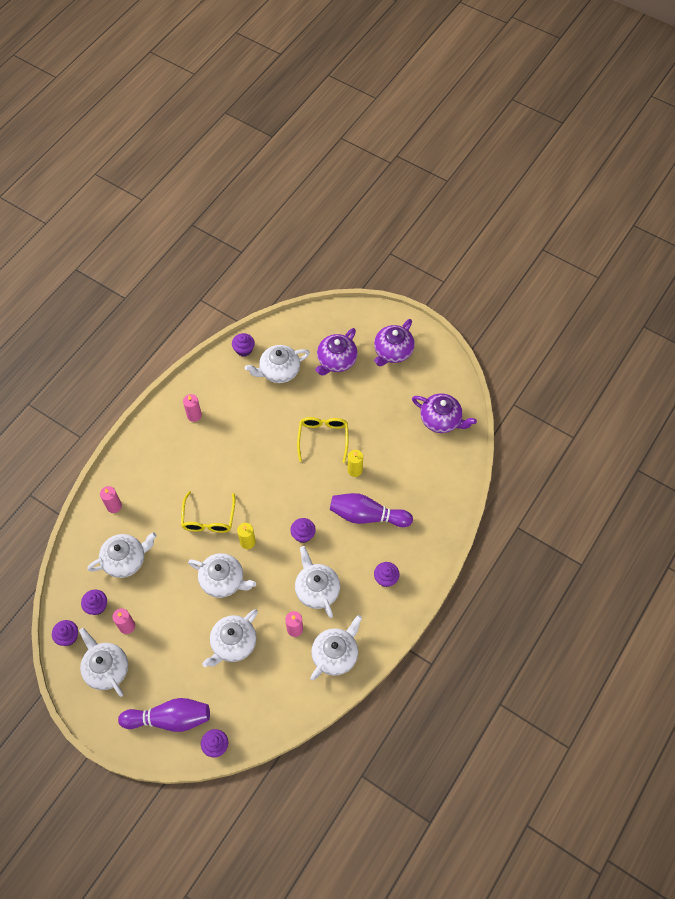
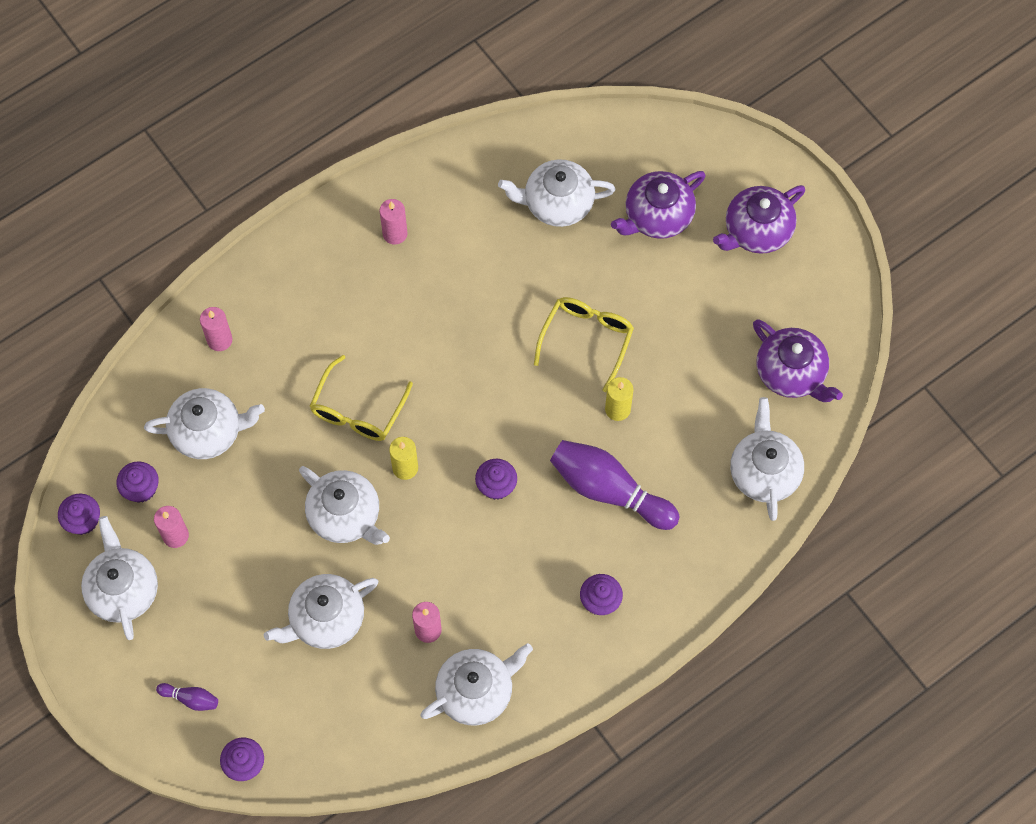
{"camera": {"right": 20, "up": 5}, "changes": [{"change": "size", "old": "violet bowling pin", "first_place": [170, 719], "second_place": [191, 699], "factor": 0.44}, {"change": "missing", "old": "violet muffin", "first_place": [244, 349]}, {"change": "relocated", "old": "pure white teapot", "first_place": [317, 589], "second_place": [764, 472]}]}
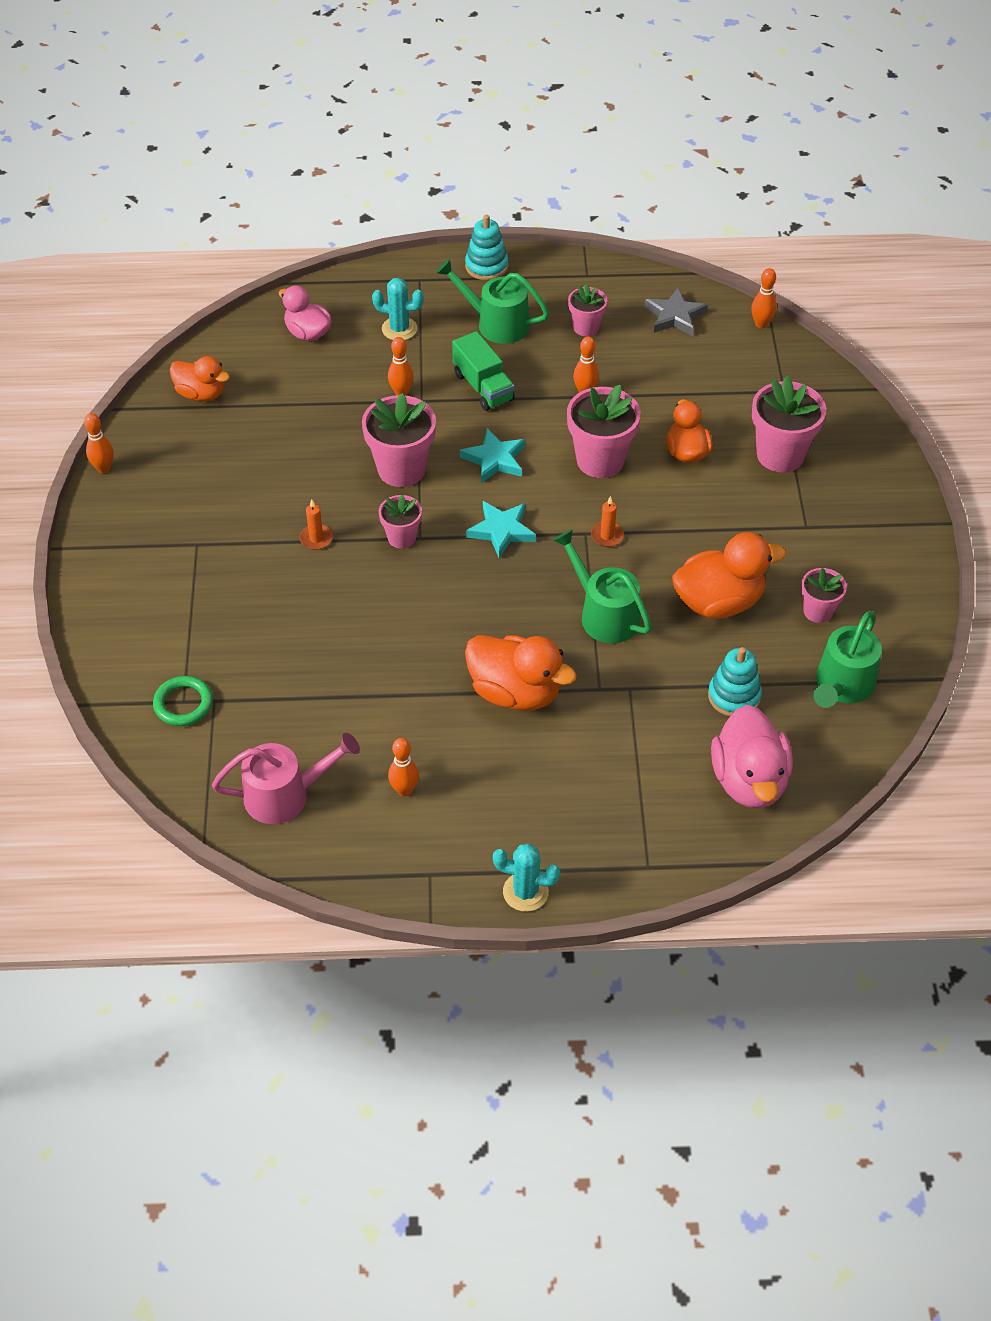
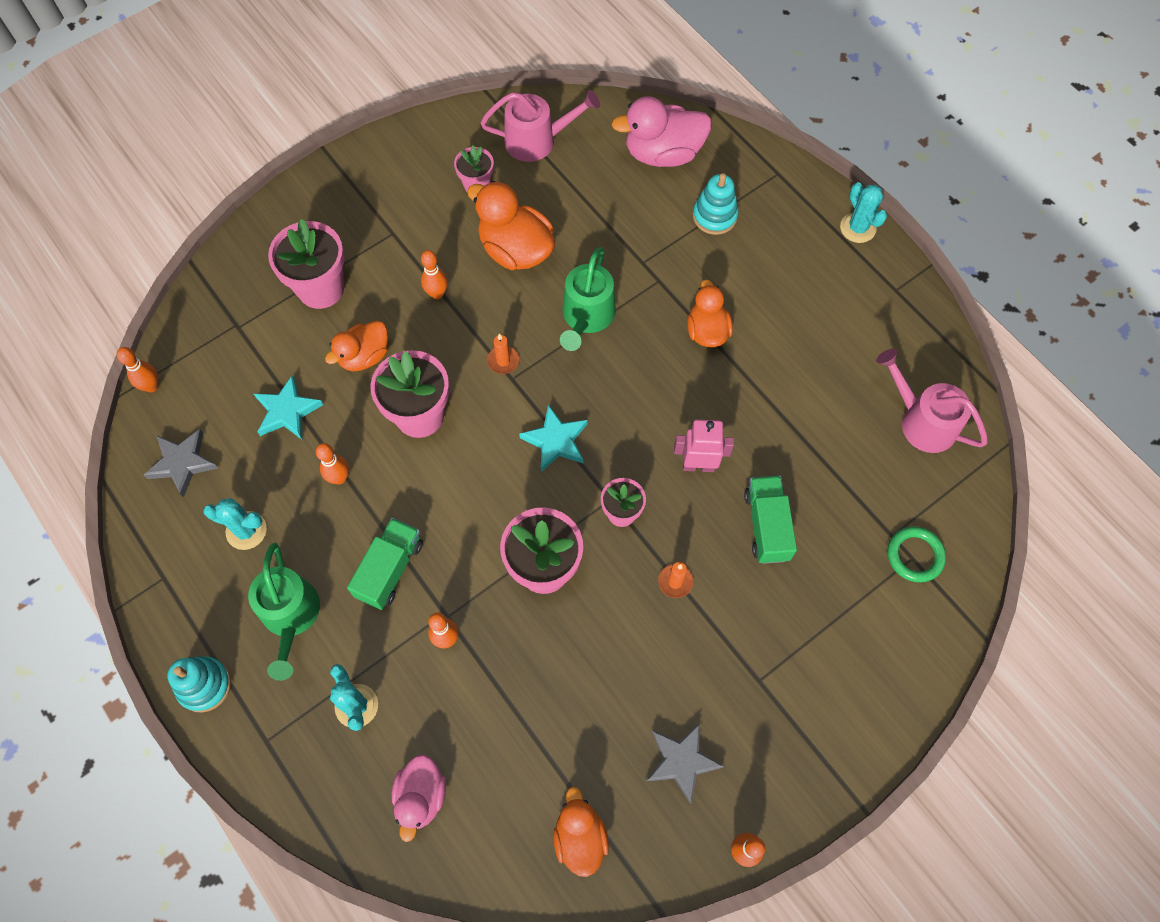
{"camera": {"right": -125, "up": 15}, "changes": [{"change": "relocated", "old": "bright orange bowling pin", "first_place": [404, 790], "second_place": [437, 294]}, {"change": "relocated", "old": "teal star", "first_place": [495, 459], "second_place": [287, 411]}, {"change": "size", "old": "bright orange rubber duck", "first_place": [515, 692], "second_place": [707, 331], "factor": 0.65}, {"change": "exchanged", "old": "rosy flower pot", "new": "teal saguaro cactus", "first_place": [586, 327], "second_place": [246, 530]}, {"change": "relocated", "old": "teal ring stacker", "first_place": [734, 696], "second_place": [714, 216]}, {"change": "spun", "old": "rosy rubber duck", "first_place": [749, 780], "second_place": [663, 153], "degrees": -150}, {"change": "colour", "old": "leaf-green watering pot", "new": "rosy watering pot", "first_place": [842, 686], "second_place": [538, 140]}, {"change": "appeared", "new": "grey star", "second_place": [681, 761]}, {"change": "appeared", "new": "rosy robot", "second_place": [698, 465]}, {"change": "appeared", "new": "leaf-green toy truck", "second_place": [766, 526]}]}
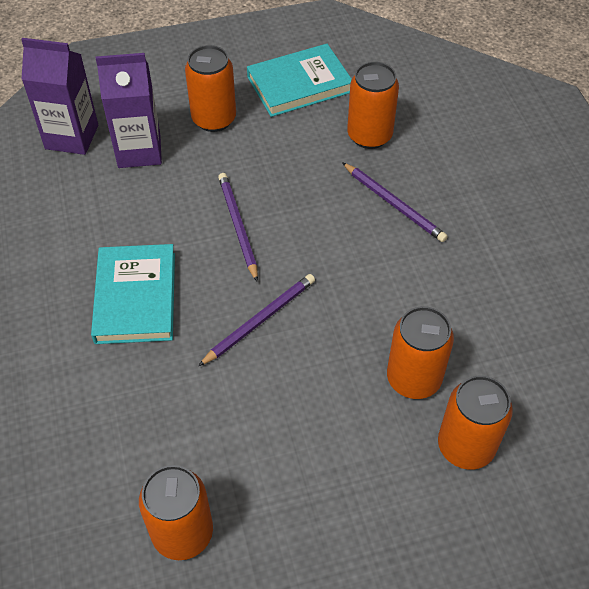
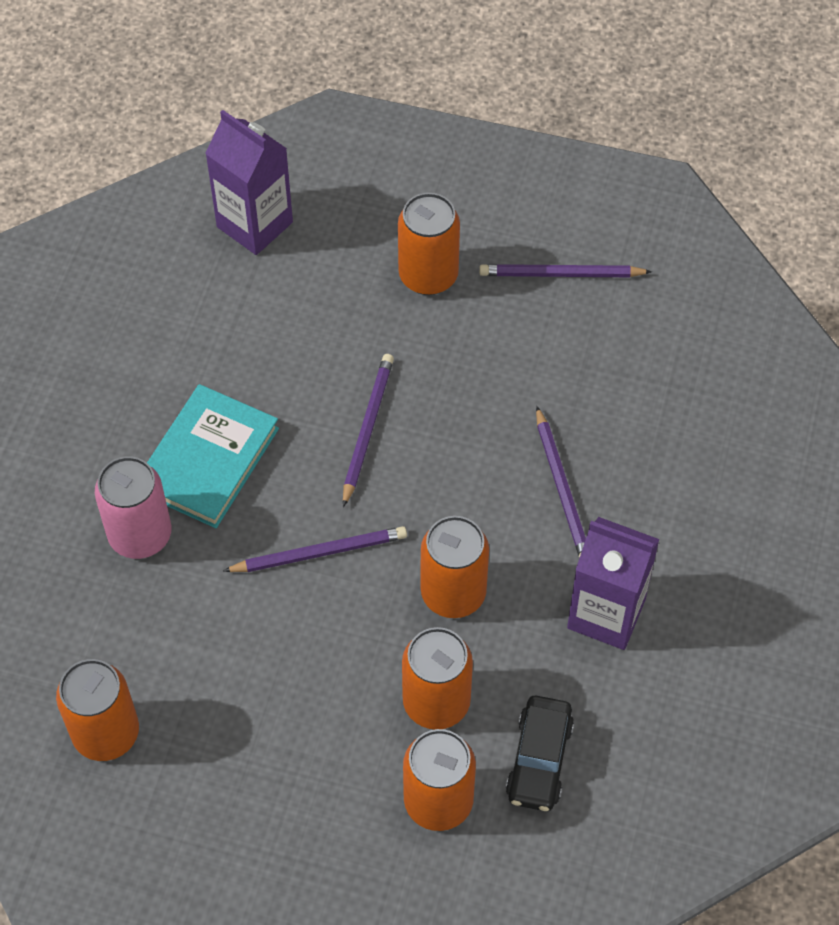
{"camera": {"right": 30, "up": 5}, "changes": [{"change": "relocated", "old": "violet milk carton", "first_place": [139, 151], "second_place": [606, 614]}, {"change": "exchanged", "old": "teal book", "new": "violet pencil", "first_place": [299, 84], "second_place": [561, 274]}, {"change": "relocated", "old": "bright orange soda can", "first_place": [369, 136], "second_place": [453, 593]}, {"change": "appeared", "new": "rosy soda can", "second_place": [140, 535]}, {"change": "appeared", "new": "ebony automobile", "second_place": [539, 760]}]}
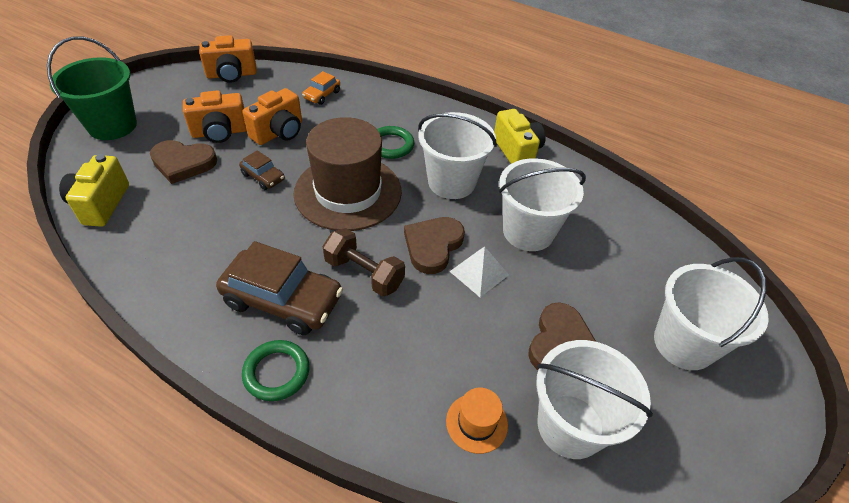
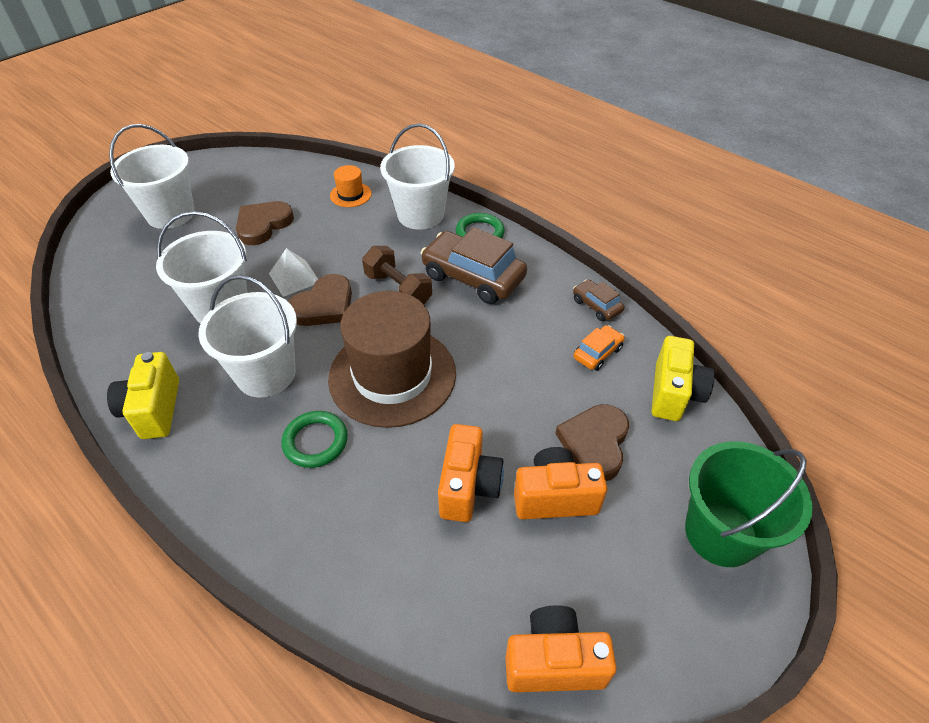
{"camera": {"right": -165, "up": 0}, "changes": [{"change": "spun", "old": "dark brown heart", "first_place": [183, 163], "second_place": [595, 443], "degrees": -90}, {"change": "relocated", "old": "dark brown automobile", "first_place": [263, 177], "second_place": [596, 306]}, {"change": "spun", "old": "bright orange compact camera", "first_place": [279, 132], "second_place": [468, 486], "degrees": 135}, {"change": "relocated", "old": "bright orange automobile", "first_place": [322, 95], "second_place": [597, 353]}, {"change": "relocated", "old": "pure white sand bucket", "first_place": [570, 426], "second_place": [420, 215]}]}
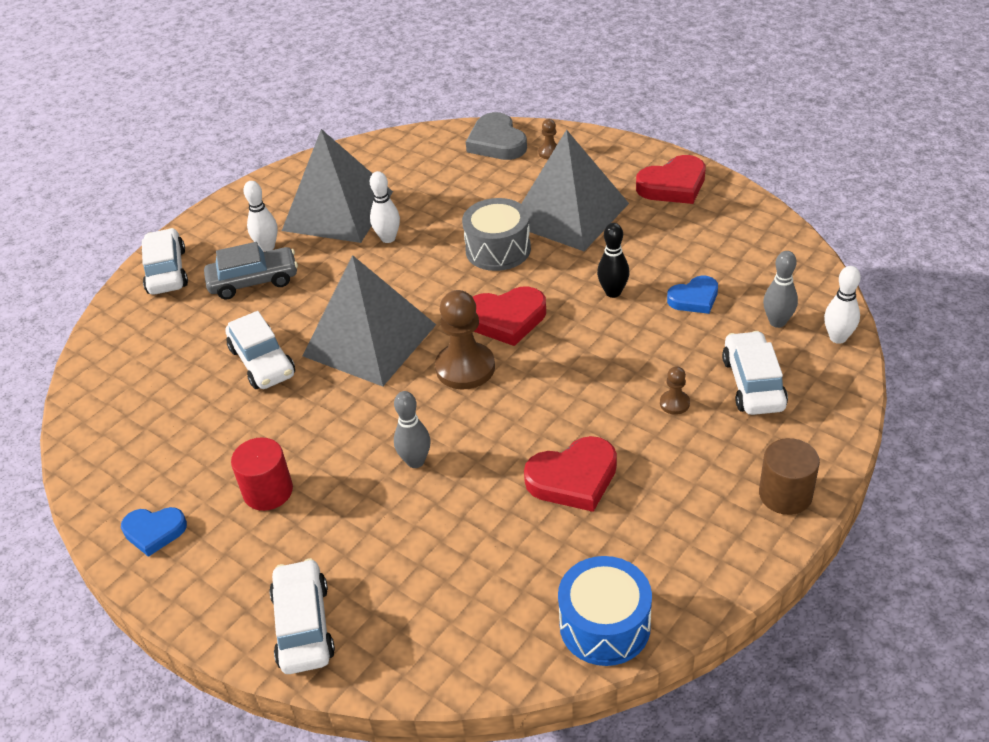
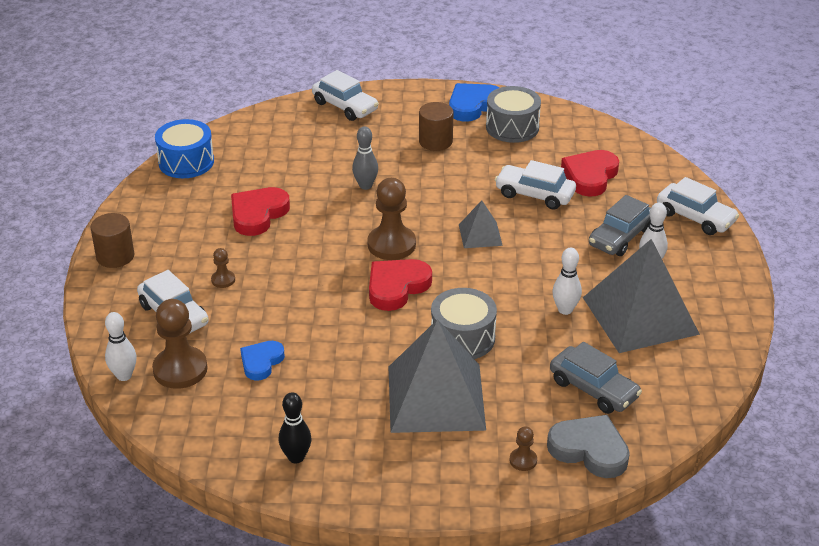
{"camera": {"right": 140, "up": -5}, "changes": [{"change": "size", "old": "blue heart", "first_place": [154, 531], "second_place": [473, 105], "factor": 1.53}, {"change": "colour", "old": "scarlet solid cylinder", "new": "dark brown solid cylinder", "first_place": [268, 491], "second_place": [435, 141]}, {"change": "size", "old": "grey pyramid", "first_place": [369, 340], "second_place": [480, 235], "factor": 0.48}, {"change": "relocated", "old": "ebony bowling pin", "first_place": [613, 292], "second_place": [296, 457]}, {"change": "relocated", "old": "scarlet heart", "first_place": [673, 185], "second_place": [590, 176]}, {"change": "exchanged", "old": "grey bowling pin", "new": "dark brown pawn", "first_place": [777, 322], "second_place": [180, 369]}, {"change": "appeared", "new": "grey snare drum", "second_place": [512, 127]}, {"change": "appeared", "new": "grey automobile", "second_place": [593, 389]}]}
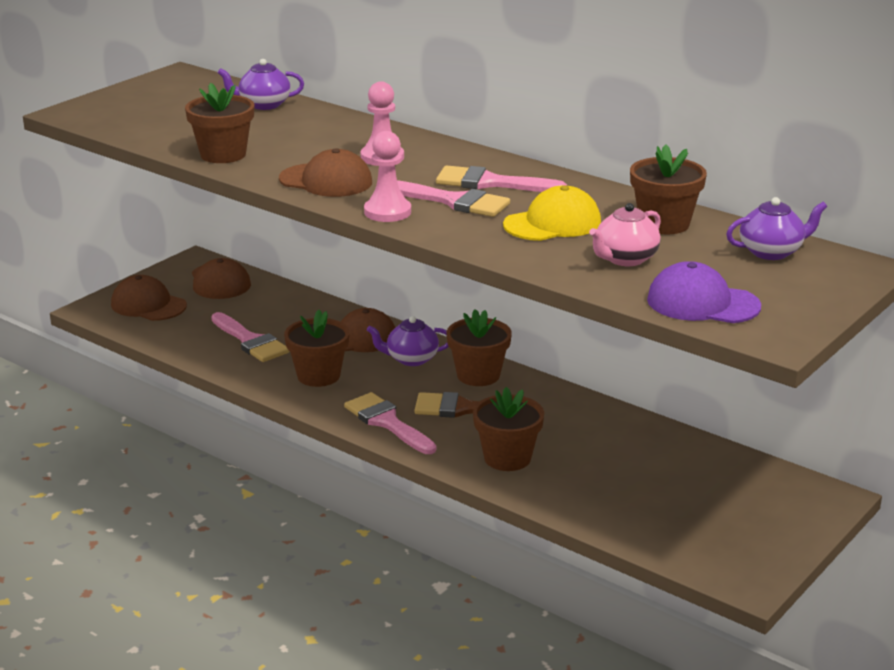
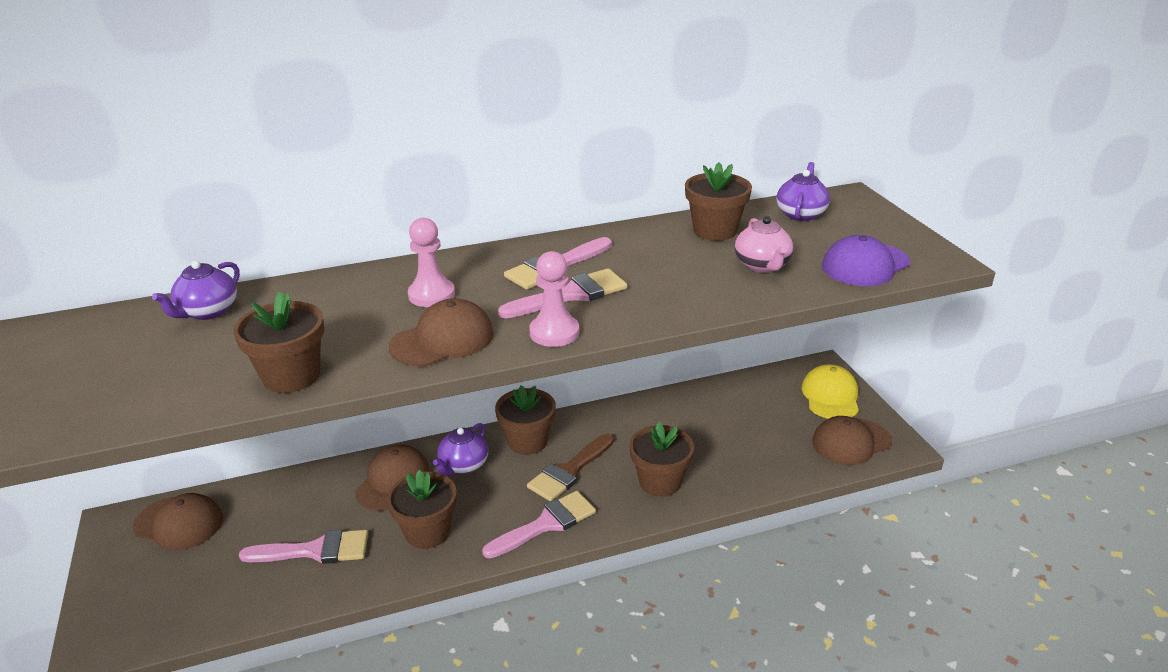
{"camera": {"right": -55, "up": 5}, "changes": [{"change": "relocated", "old": "dark brown cap", "first_place": [148, 305], "second_place": [851, 442]}, {"change": "spun", "old": "rosy paintbrush", "first_place": [387, 422], "second_place": [546, 524], "degrees": 150}, {"change": "relocated", "old": "yellow cap", "first_place": [552, 223], "second_place": [830, 396]}]}
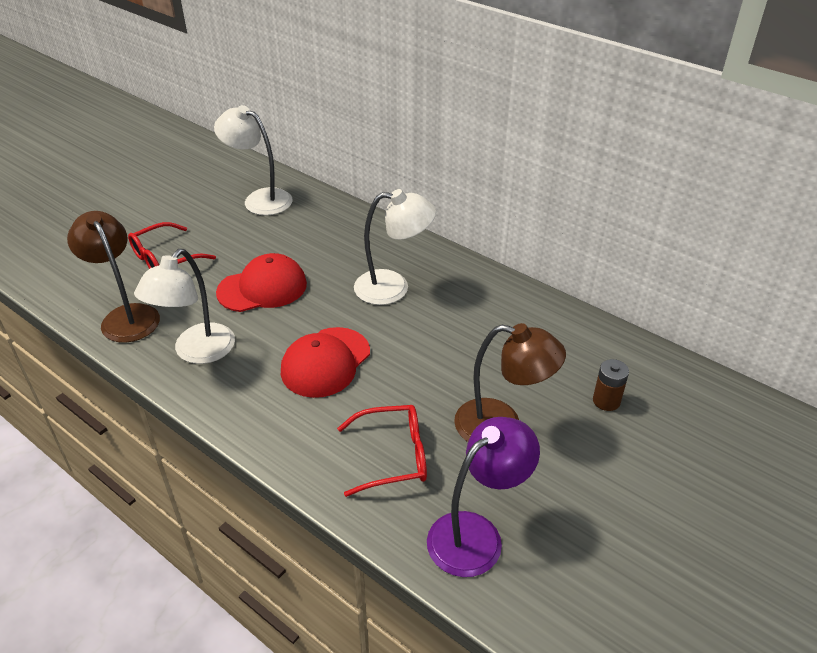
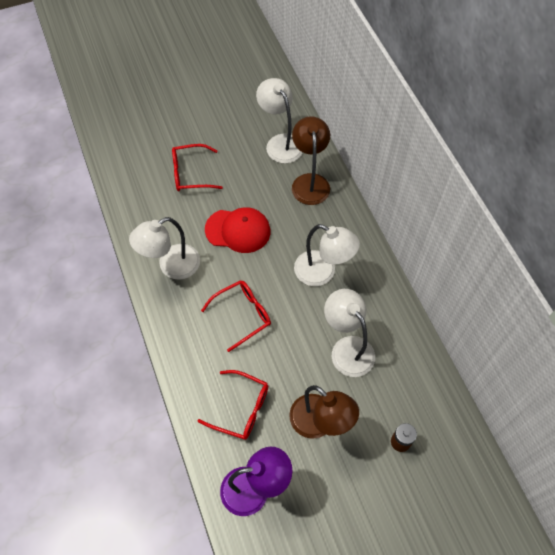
{"camera": {"right": 30, "up": 20}, "changes": [{"change": "relocated", "old": "dark brown reading lamp", "first_place": [126, 316], "second_place": [310, 182]}, {"change": "exchanged", "old": "scarlet cap", "new": "scarlet spectacles", "first_place": [325, 362], "second_place": [242, 315]}, {"change": "appeared", "new": "pure white reading lamp", "second_place": [347, 348]}]}
